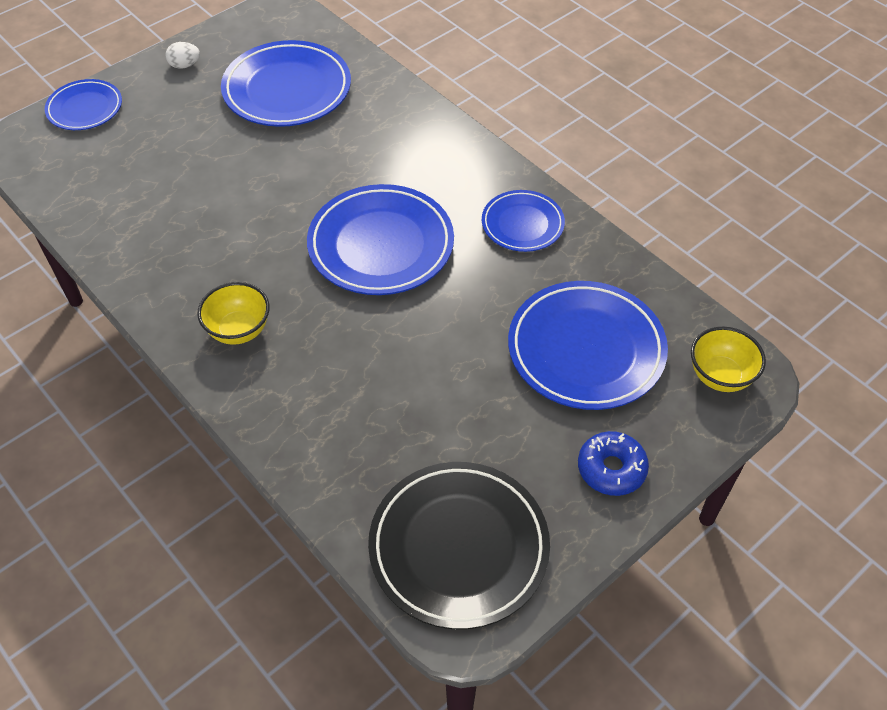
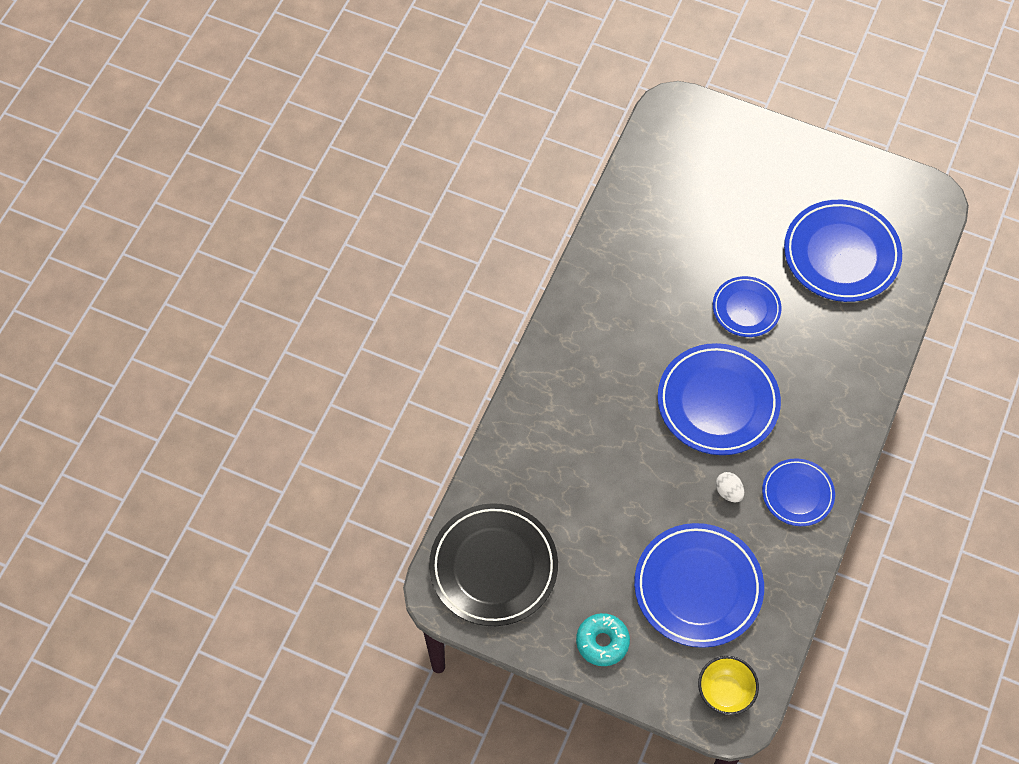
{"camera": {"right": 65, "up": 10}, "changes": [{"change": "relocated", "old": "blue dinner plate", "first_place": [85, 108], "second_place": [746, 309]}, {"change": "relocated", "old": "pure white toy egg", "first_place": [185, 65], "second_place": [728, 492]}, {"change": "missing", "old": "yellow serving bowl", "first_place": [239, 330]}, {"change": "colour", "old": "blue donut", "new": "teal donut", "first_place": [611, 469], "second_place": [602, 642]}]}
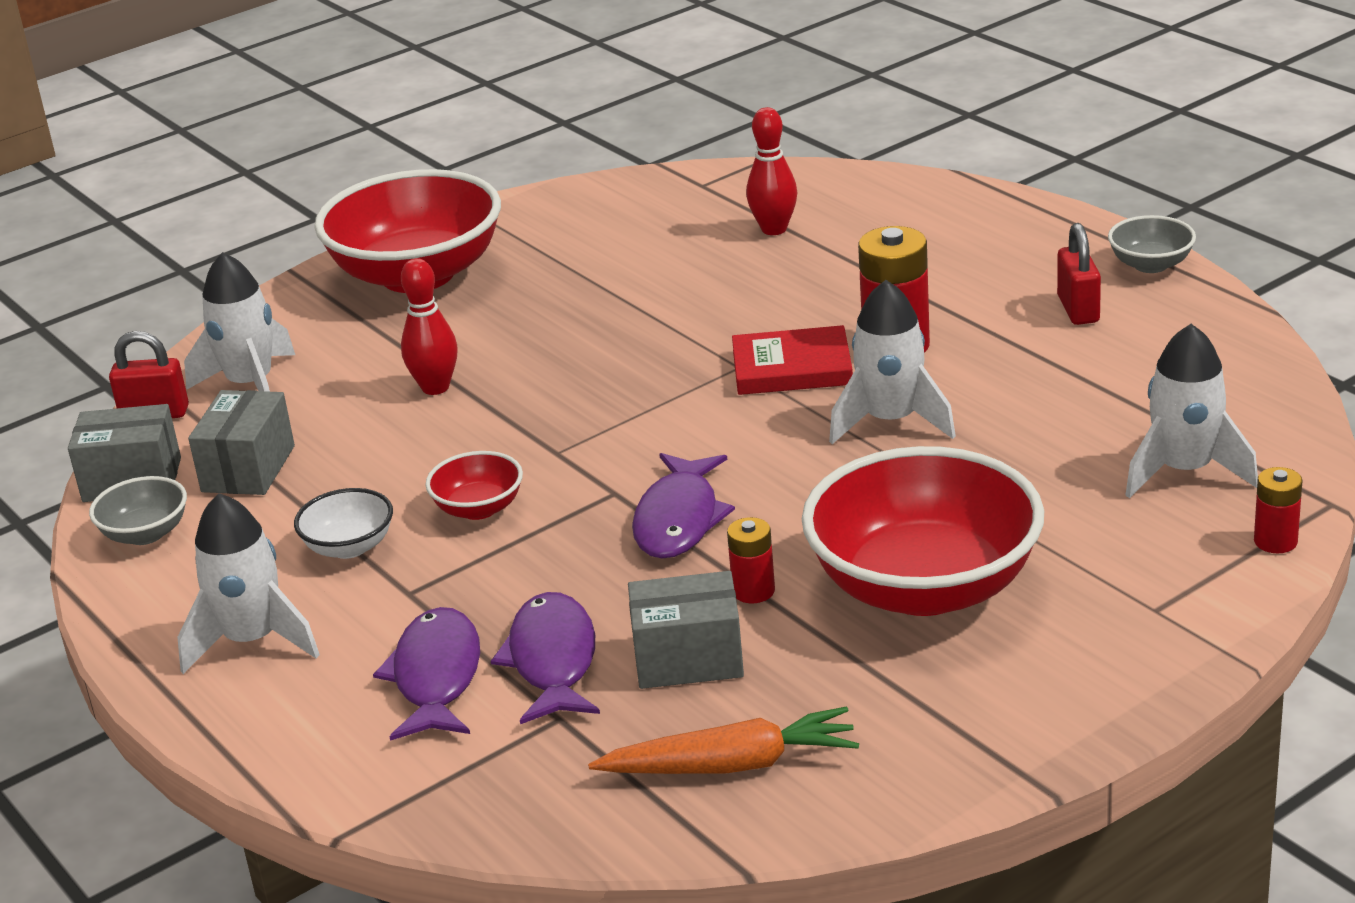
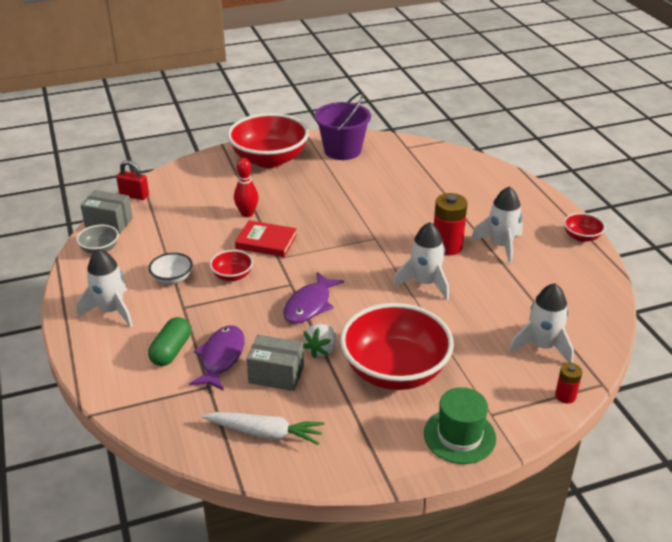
{"camera": {"right": 15, "up": 5}, "changes": [{"change": "relocated", "old": "pure white spaceship", "first_place": [250, 385], "second_place": [500, 246]}, {"change": "missing", "old": "grey parcel", "first_place": [248, 469]}, {"change": "exchanged", "old": "violet fish", "new": "leaf-green capsule", "first_place": [436, 677], "second_place": [171, 351]}, {"change": "colour", "old": "bright orange root vegetable", "new": "pure white root vegetable", "first_place": [731, 765], "second_place": [265, 433]}, {"change": "exchanged", "old": "scarlet battery", "new": "pure white berry", "first_place": [753, 591], "second_place": [321, 350]}, {"change": "relocated", "old": "scarlet book", "first_place": [792, 368], "second_place": [266, 242]}, {"change": "missing", "old": "scarlet bowling pin", "first_place": [774, 229]}, {"change": "missing", "old": "scarlet small lock", "first_place": [1078, 309]}, {"change": "colour", "old": "grey serving bowl", "new": "scarlet serving bowl", "first_place": [1150, 264], "second_place": [581, 237]}, {"change": "appeared", "new": "violet sand bucket", "second_place": [342, 150]}, {"change": "appeared", "new": "leaf-green tall hat", "second_place": [459, 436]}]}
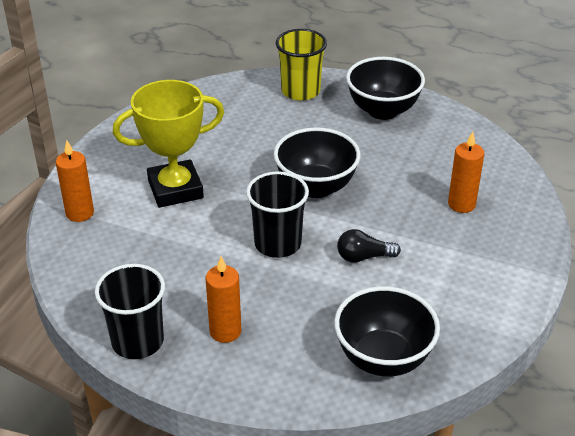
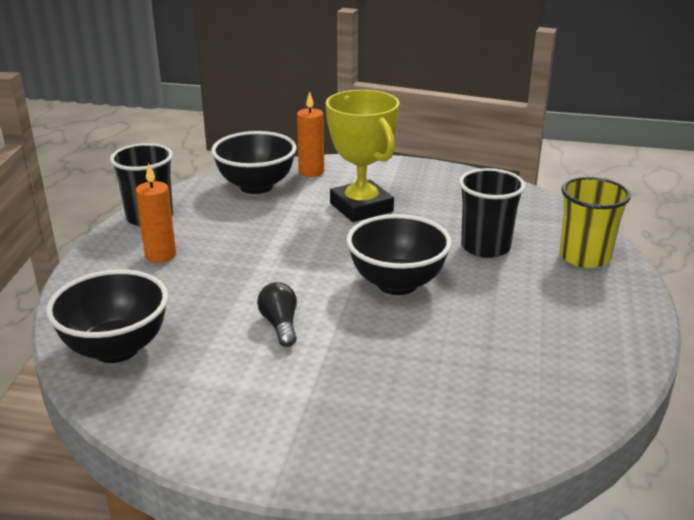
{"camera": {"right": 80, "up": -10}, "changes": [{"change": "relocated", "old": "ebony beaker", "first_place": [277, 243], "second_place": [485, 247]}, {"change": "relocated", "old": "ebony serving bowl", "first_place": [382, 110], "second_place": [256, 186]}, {"change": "missing", "old": "bright orange wax candle", "first_place": [461, 204]}]}
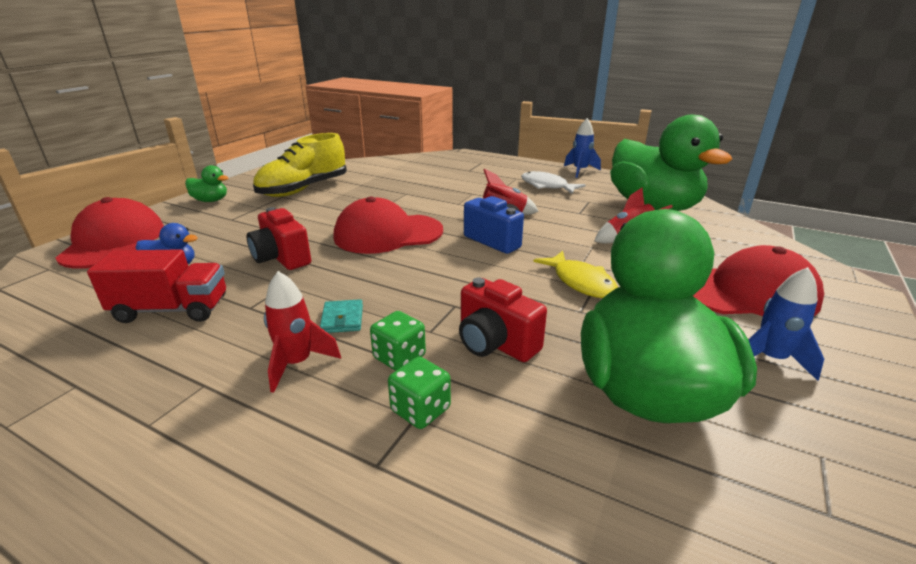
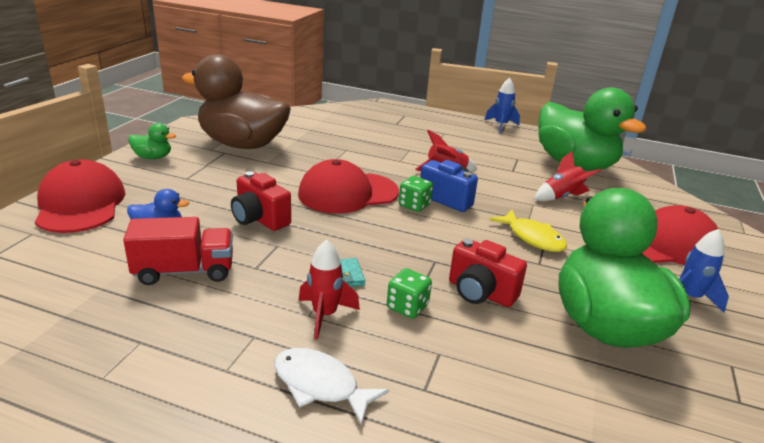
{"camera": {"right": -10, "up": 0}, "changes": [{"change": "exchanged", "old": "yellow sneaker", "new": "dark brown rubber duck", "first_place": [304, 189], "second_place": [242, 144]}, {"change": "relocated", "old": "leaf-green dice", "first_place": [420, 410], "second_place": [414, 205]}, {"change": "relocated", "old": "pure white fish", "first_place": [546, 186], "second_place": [320, 385]}]}
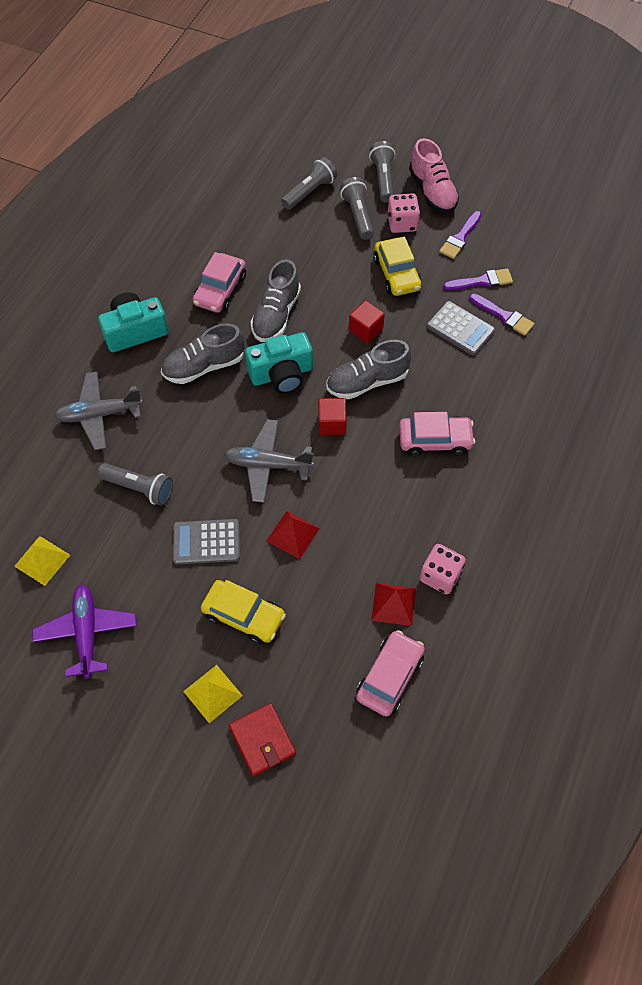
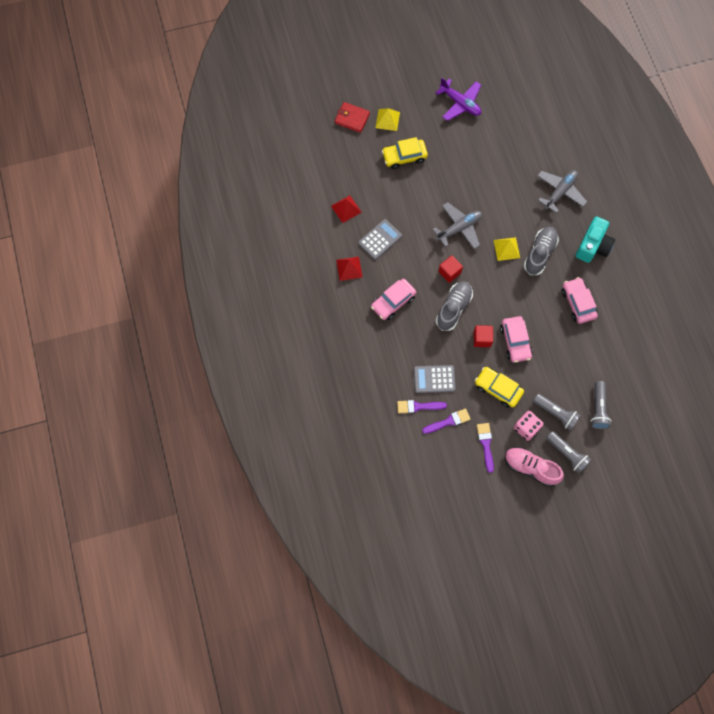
{"camera": {"right": 140, "up": 10}, "changes": [{"change": "relocated", "old": "yellow pyramid", "first_place": [42, 560], "second_place": [506, 249]}, {"change": "missing", "old": "grey pocket torch", "first_place": [139, 488]}, {"change": "relocated", "old": "grey pocket calculator", "first_place": [206, 542], "second_place": [380, 239]}, {"change": "missing", "old": "teal compact camera", "first_place": [281, 374]}, {"change": "missing", "old": "grey sneaker", "first_place": [276, 315]}, {"change": "relocated", "old": "scarlet pyramid", "first_place": [293, 534], "second_place": [349, 268]}, {"change": "relocated", "old": "rosy automobile", "first_place": [390, 677], "second_place": [515, 342]}, {"change": "missing", "old": "rosy dice", "first_place": [440, 576]}, {"change": "spun", "old": "violet paintbrush", "first_place": [481, 281], "second_place": [448, 421], "degrees": -150}]}
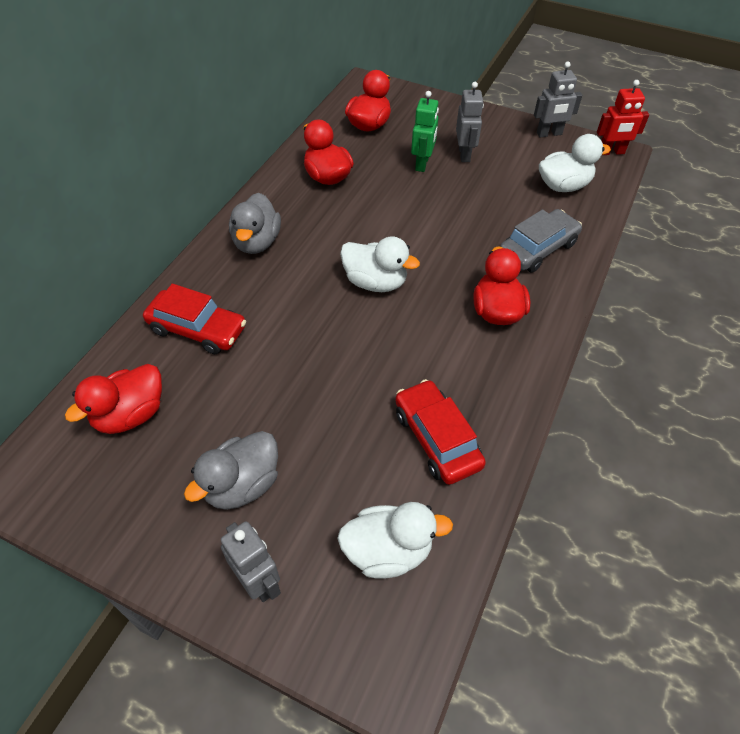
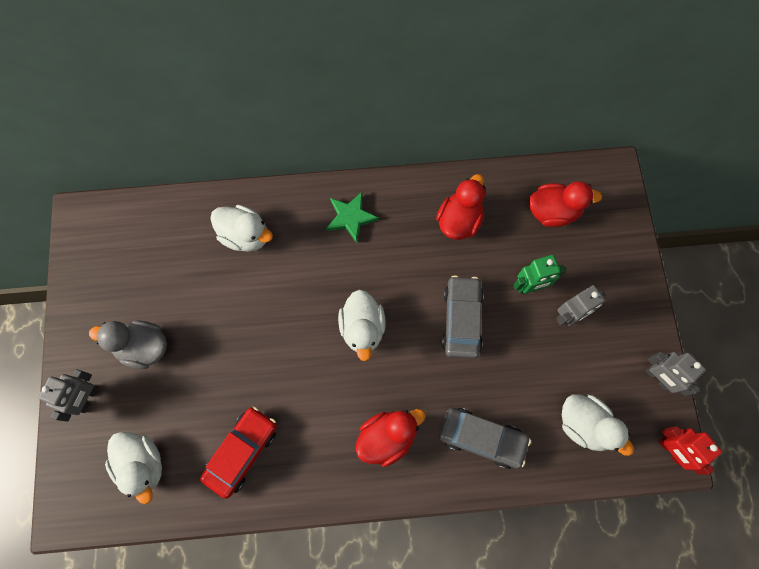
{"camera": {"right": 60, "up": 20}, "changes": [{"change": "missing", "old": "scarlet rubber duck", "first_place": [130, 414]}, {"change": "exchanged", "old": "scarlet automobile", "new": "pure white rubber duck", "first_place": [197, 329], "second_place": [245, 235]}, {"change": "exchanged", "old": "grey rubber duck", "new": "leaf-green star", "first_place": [257, 242], "second_place": [351, 217]}, {"change": "appeared", "new": "grey automobile", "second_place": [461, 320]}]}
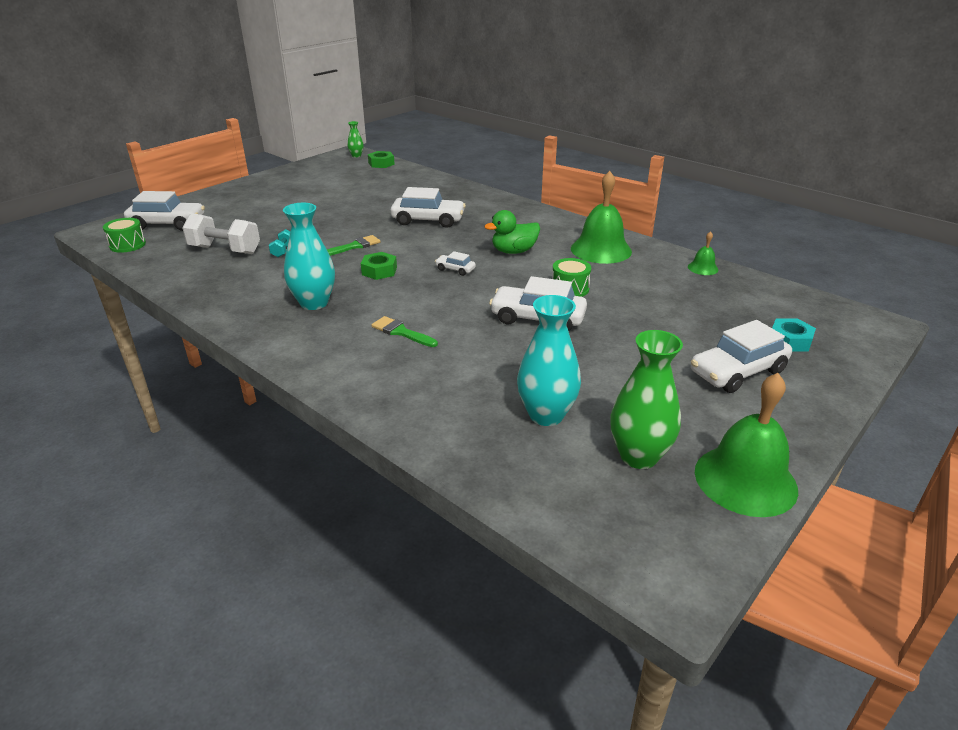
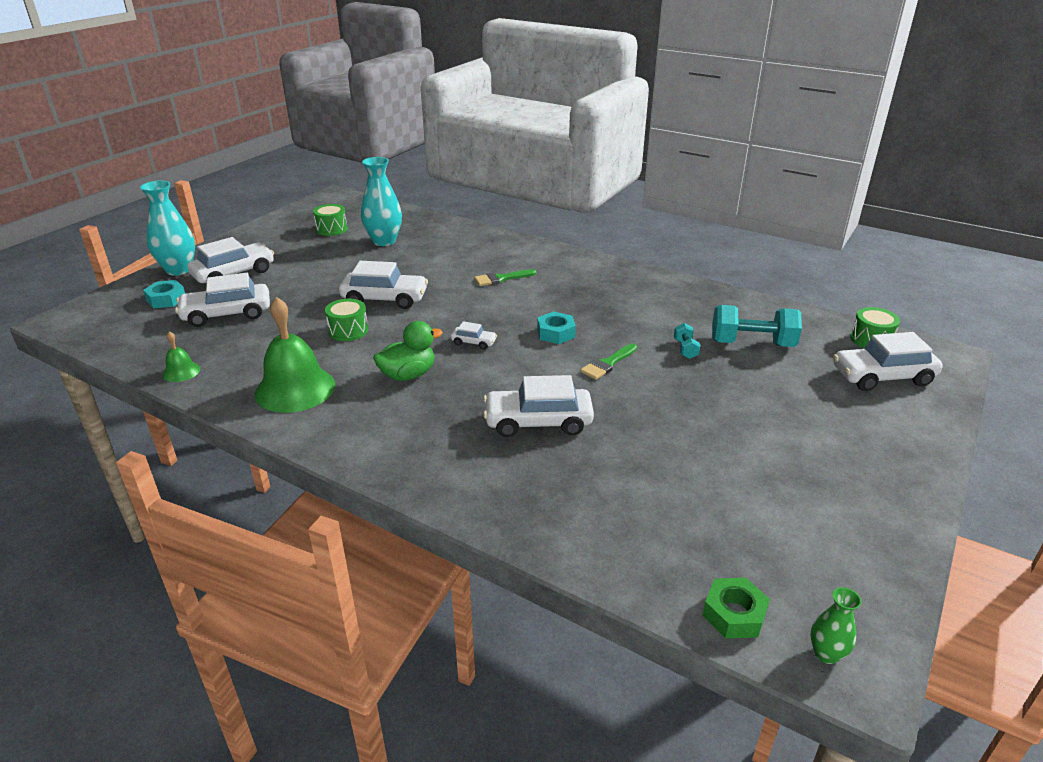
{"camera": {"right": 170, "up": 0}, "changes": [{"change": "colour", "old": "pure white free weight", "new": "teal free weight", "first_place": [225, 250], "second_place": [752, 343]}, {"change": "relocated", "old": "teal flower vase", "first_place": [314, 303], "second_place": [178, 270]}, {"change": "colour", "old": "leaf-green hex nut", "new": "teal hex nut", "first_place": [379, 271], "second_place": [556, 333]}, {"change": "spun", "old": "leaf-green paintbrush", "first_place": [401, 332], "second_place": [501, 279], "degrees": 135}, {"change": "exchanged", "old": "leaf-green flower vase", "new": "leaf-green snare drum", "first_place": [638, 456], "second_place": [332, 229]}, {"change": "missing", "old": "leaf-green school bell", "first_place": [745, 480]}, {"change": "appeared", "new": "pure white automobile", "second_place": [227, 314]}]}
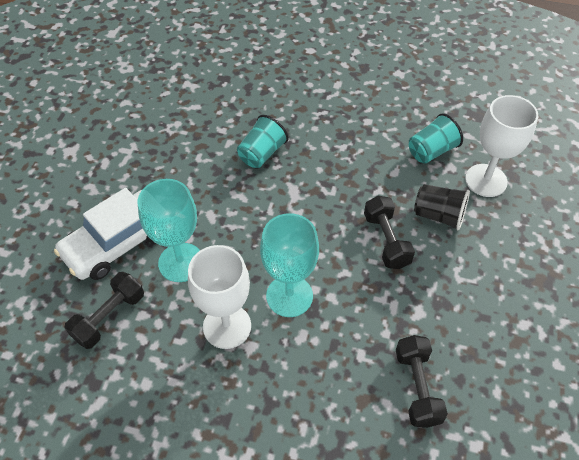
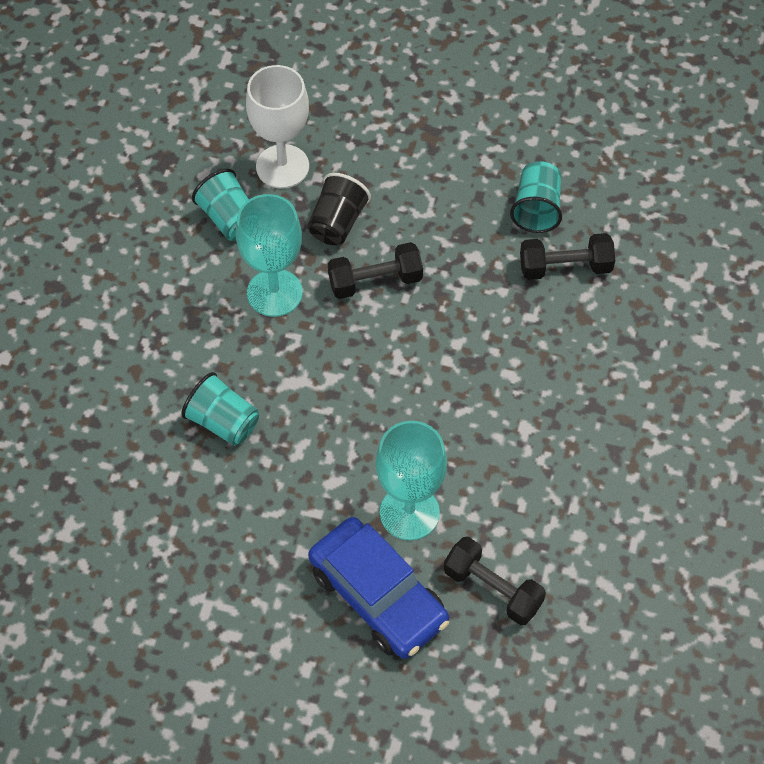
{"camera": {"right": -90, "up": 5}, "changes": [{"change": "colour", "old": "pure white automobile", "new": "blue automobile", "first_place": [117, 243], "second_place": [378, 596]}, {"change": "missing", "old": "pure white goblet", "first_place": [227, 326]}, {"change": "relocated", "old": "teal goblet", "first_place": [289, 296], "second_place": [274, 293]}, {"change": "appeared", "new": "teal beaker", "second_place": [536, 209]}]}
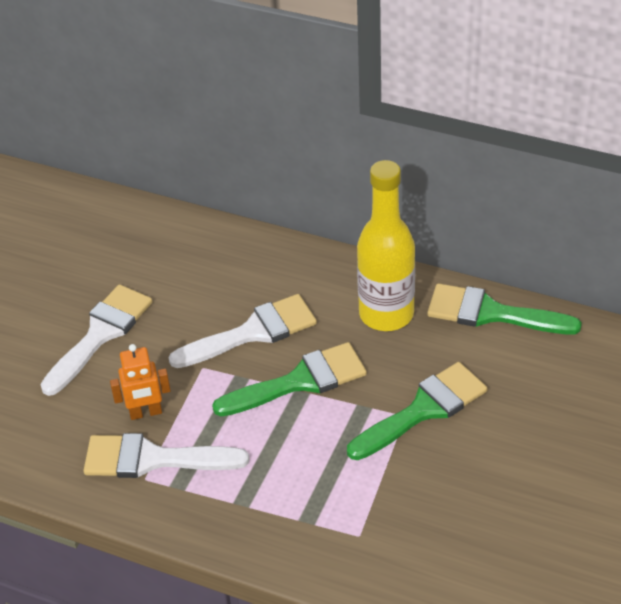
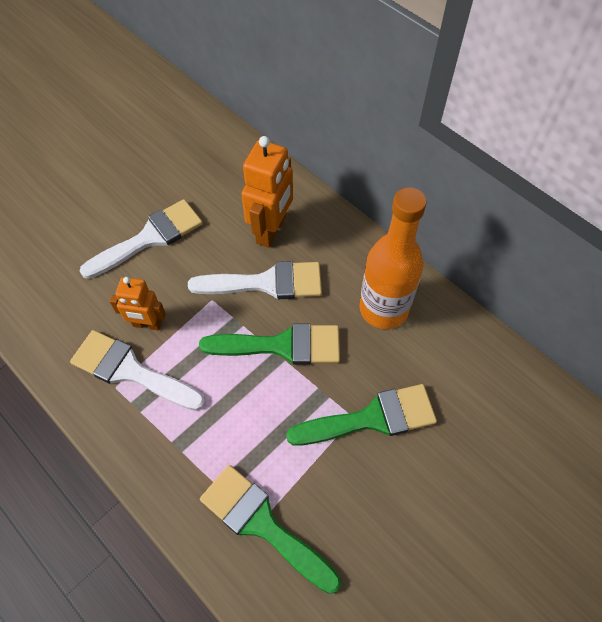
{"camera": {"right": 20, "up": 15}, "changes": [{"change": "colour", "old": "yellow flask", "new": "bright orange flask", "first_place": [386, 314], "second_place": [383, 309]}, {"change": "relocated", "old": "leaf-green paintbrush", "first_place": [491, 313], "second_place": [262, 524]}, {"change": "appeared", "new": "bright orange robot", "second_place": [271, 230]}]}
